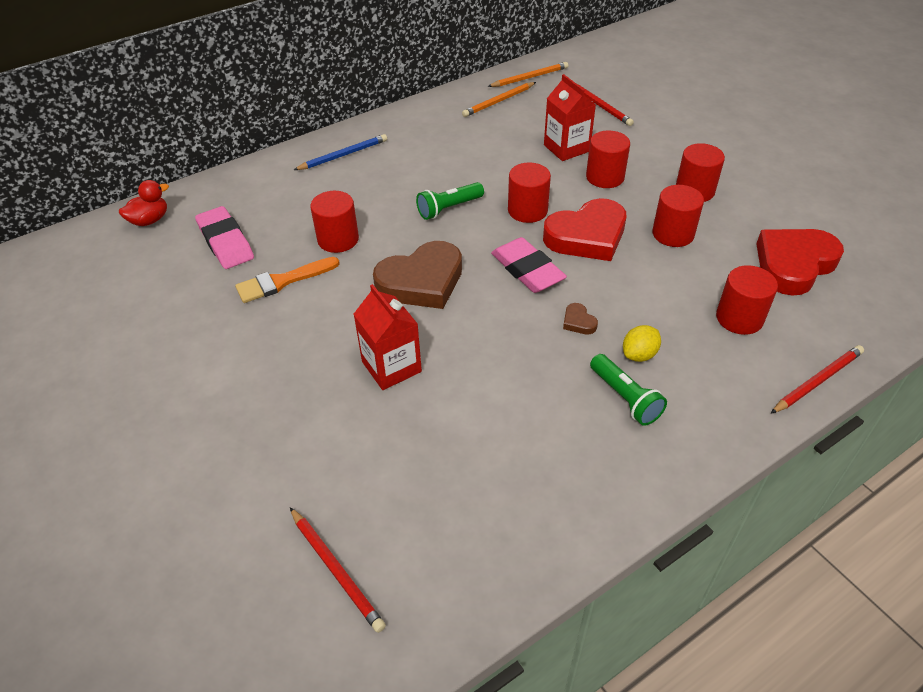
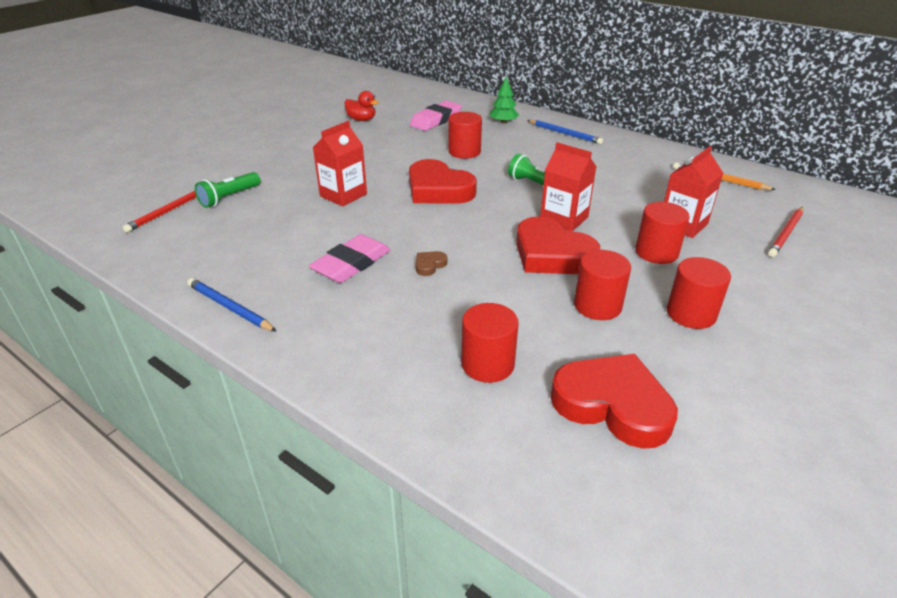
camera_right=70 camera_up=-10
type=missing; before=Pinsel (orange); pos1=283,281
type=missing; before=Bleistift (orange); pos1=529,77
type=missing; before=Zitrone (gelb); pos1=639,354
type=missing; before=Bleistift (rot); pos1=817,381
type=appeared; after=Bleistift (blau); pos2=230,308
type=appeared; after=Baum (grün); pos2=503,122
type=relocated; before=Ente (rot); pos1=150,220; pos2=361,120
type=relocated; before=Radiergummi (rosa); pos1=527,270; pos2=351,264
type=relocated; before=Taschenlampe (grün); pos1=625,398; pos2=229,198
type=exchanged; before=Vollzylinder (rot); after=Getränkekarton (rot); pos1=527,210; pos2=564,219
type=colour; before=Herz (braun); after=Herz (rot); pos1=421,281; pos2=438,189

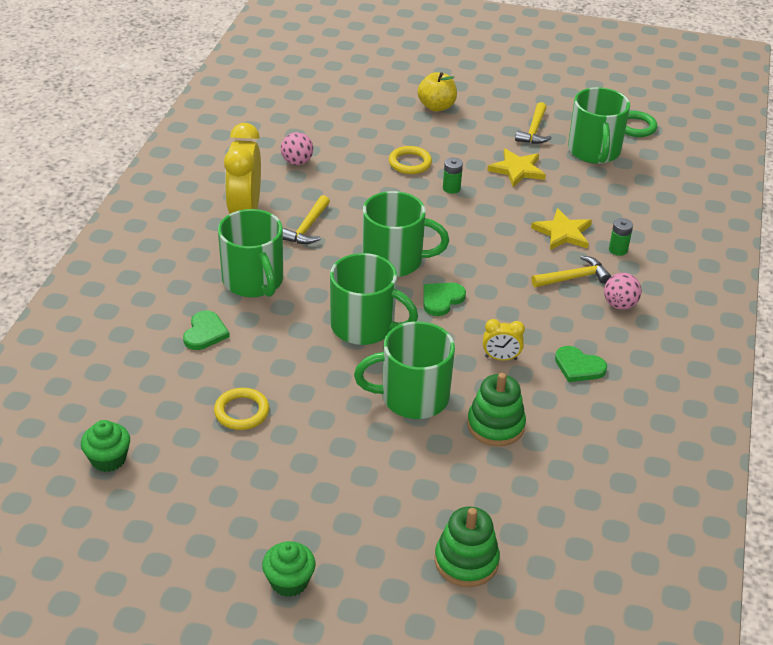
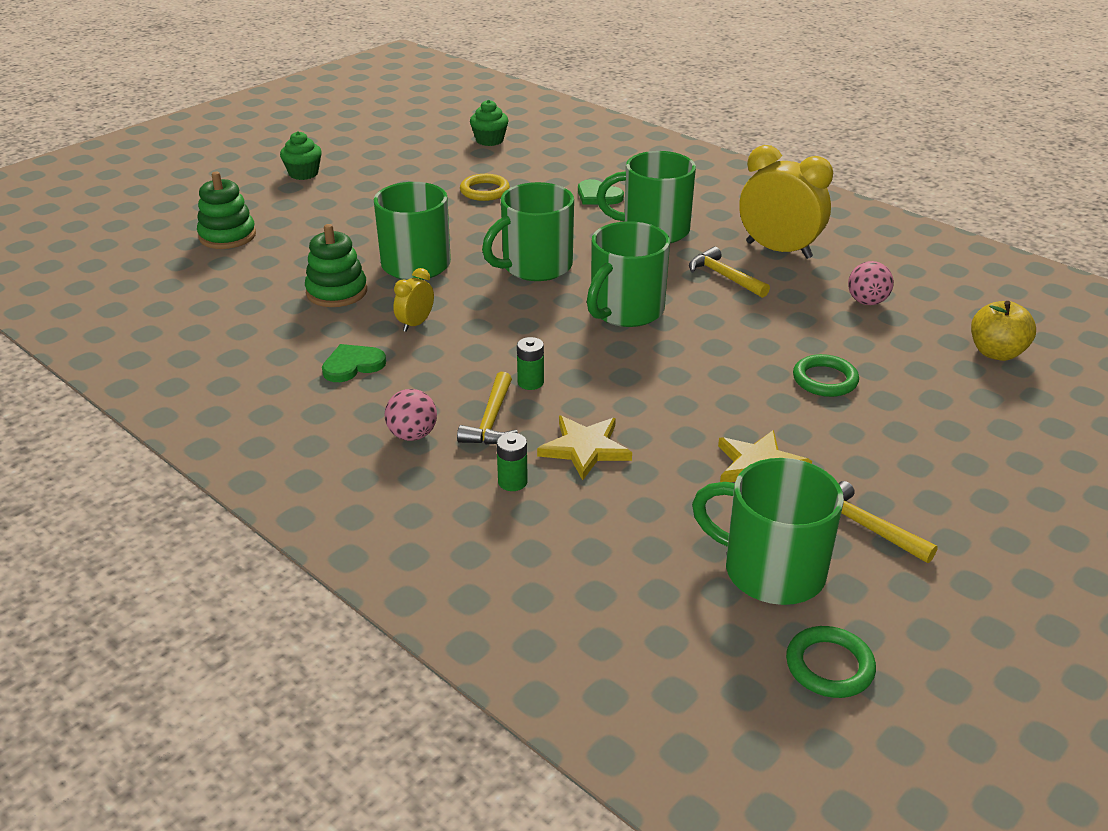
camera_right=120 camera_up=-5
type=missing; before=Herz (grün); pos1=441,299
type=relocated; before=Apfel (gelb); pos1=436,106; pos2=996,353
type=relocated; before=Batterie (grün); pos1=451,188; pos2=530,382
type=colour; before=Ring (gelb); after=Ring (grün); pos1=410,163; pos2=825,380

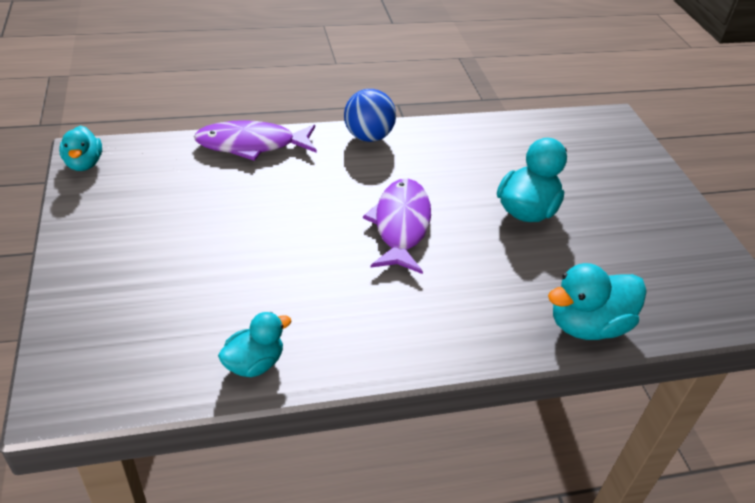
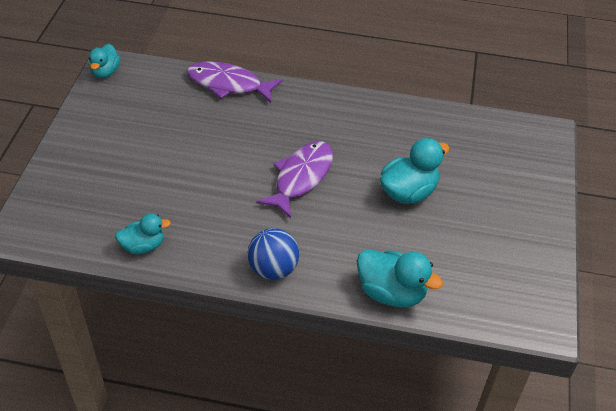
camera_right=25 camera_up=5
type=relocated; before=Ball (blau); pos1=368,137; pos2=273,269
type=spun; before=Ente (türkis); pos1=587,325; pos2=391,292; turn=-150

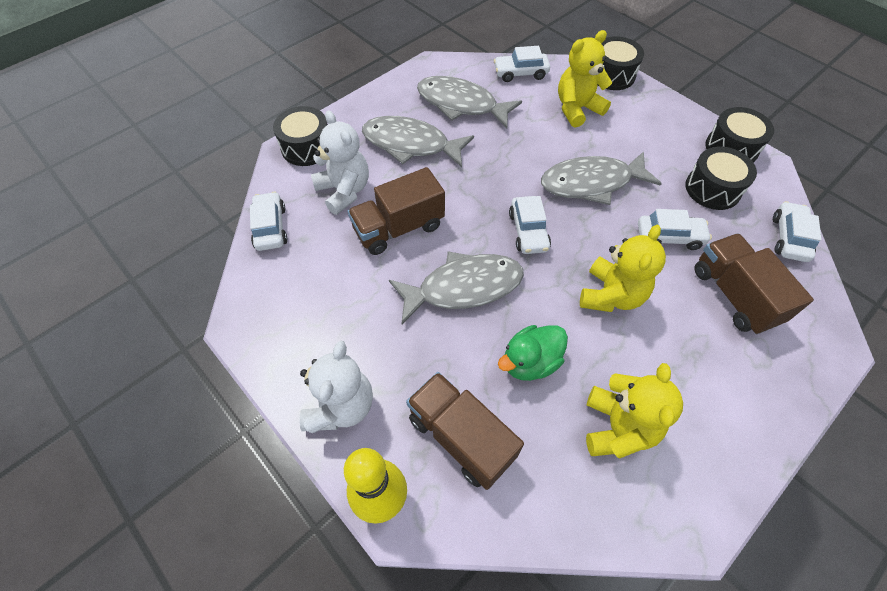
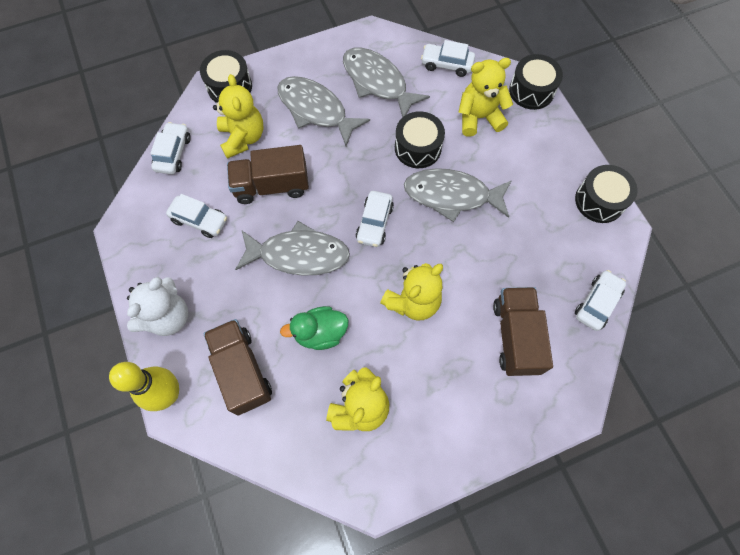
camera_right=20 camera_up=10
type=relocated; before=Auto (weiß); pos1=669,237; pos2=199,220
type=relocated; before=Trommel (schwarz); pos1=712,189; pos2=417,148
type=colour; before=Teddybär (weiß); after=Teddybär (gelb); pos1=344,191; pos2=243,138

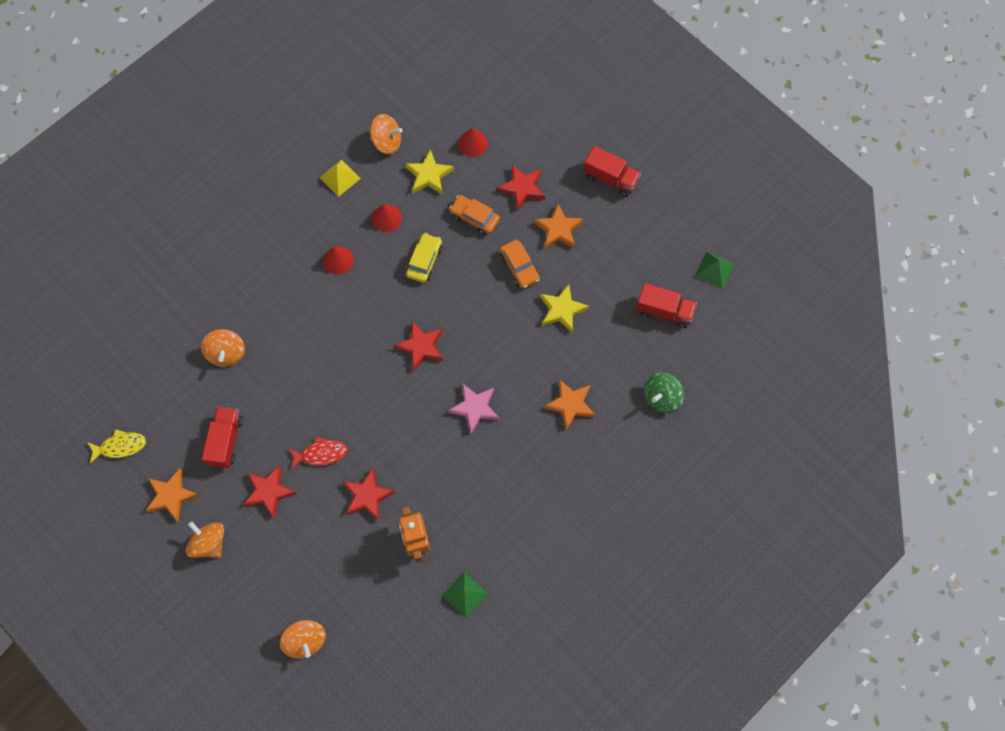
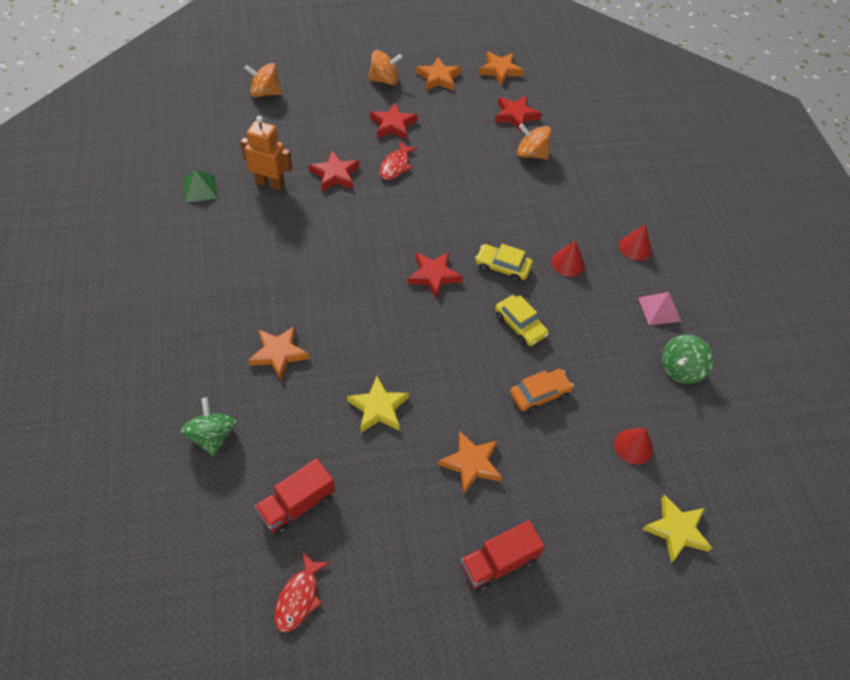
camera_right=120 camera_up=-15
type=missing; before=Lastwagen (rot); pos1=226,441
type=missing; before=Stern (rosa); pos1=475,408
type=missing; before=Auto (orange); pos1=519,267
type=appeared; after=Auto (gelb); pos2=502,267
type=relocated; before=Kegel (rot); pos1=386,218; pos2=635,247
type=relocated; before=Stern (gelb); pos1=429,175; pos2=676,530
type=relocated; before=Stern (rot); pos1=522,188; pos2=515,115
type=exchanged; before=Fisch (gelb); after=Stern (orange); pos1=120,446; pos2=500,70
type=exchanged; before=Pyramide (grün); after=Fisch (rot); pos1=714,270; pos2=299,597
type=colour; before=Pyramide (gelb); after=Pyramide (rosa); pos1=340,177; pos2=659,309
type=colour; before=Kreisel (orange); after=Kreisel (grün); pos1=387,142; pos2=681,369

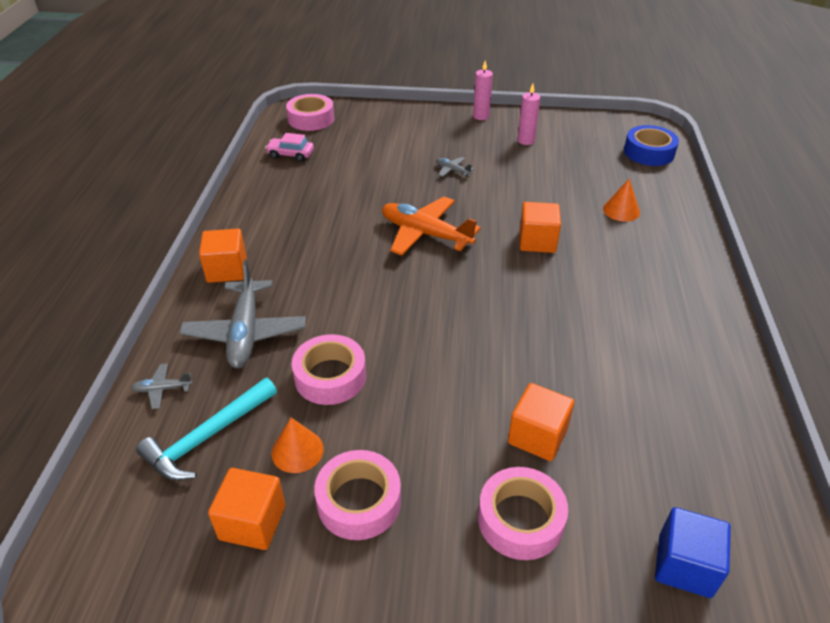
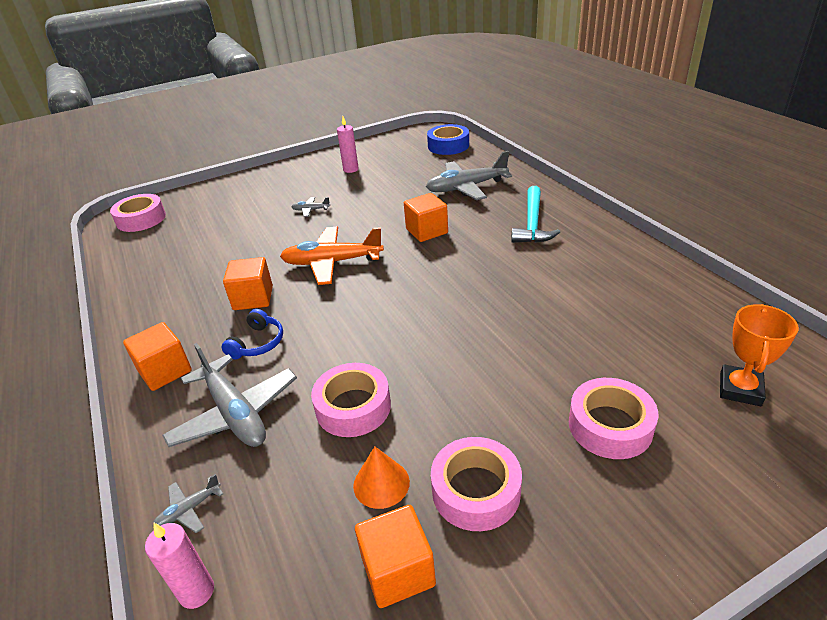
camera_right=-30 camera_up=-5
type=missing; before=Auto (rosa); pos1=290,155
type=appeared; after=Kopfhörer (blau); pos2=257,343
type=relocated; before=Hammer (türkis); pos1=207,437; pos2=532,223
type=relocated; before=Kerze (rosa); pos1=481,116; pos2=196,591
type=relocated; before=Kubus (orange); pos1=537,436; pos2=253,298
type=exchanged; before=Kegel (orange); after=Flugzeug (grau); pos1=621,210; pos2=466,187
type=exchanged; before=Kubus (blau); after=Pokal (orange); pos1=684,565; pos2=740,389

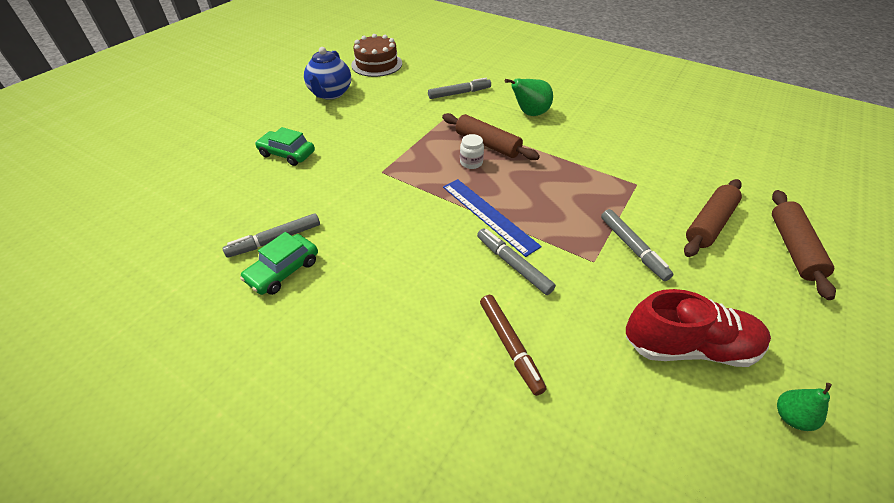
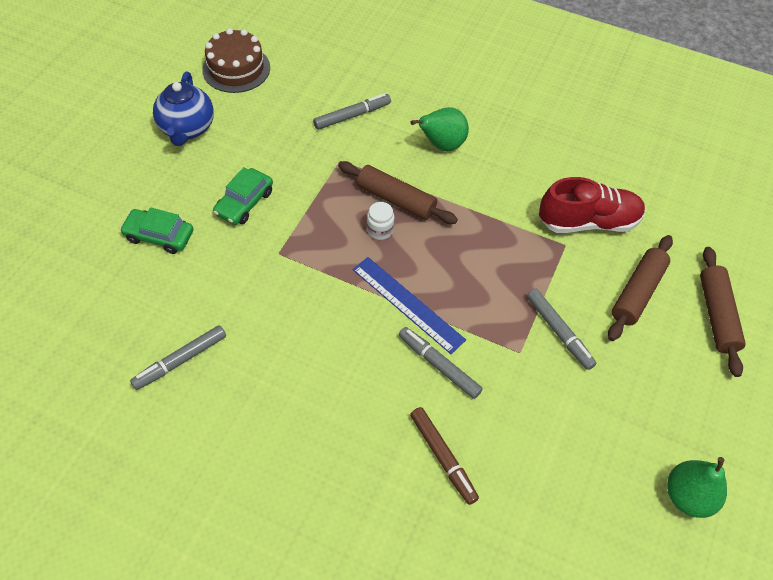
camera_right=-10 camera_up=10
type=relocated; before=Auto (grün); pos1=283,271; pos2=244,203
type=relocated; before=Schuh (rot); pos1=688,346; pos2=588,222
type=size; before=Birne (grün); pos1=791,417; pos2=687,496; scale=1.64

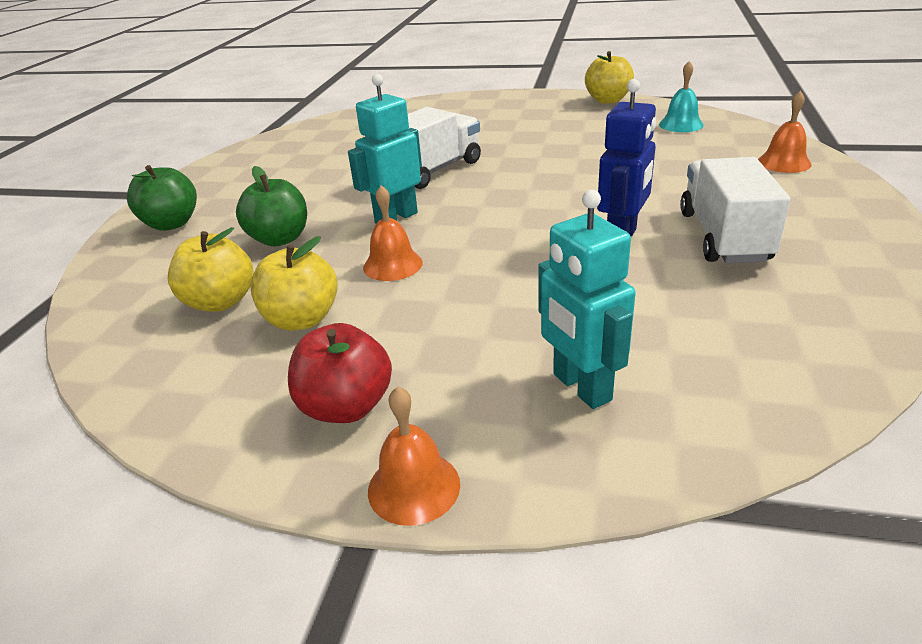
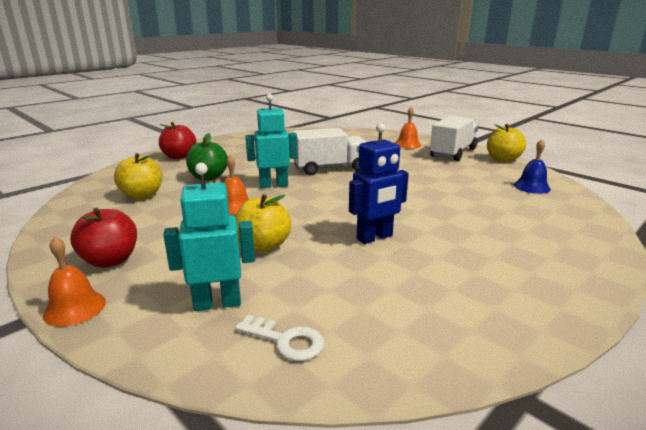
camera_right=30 camera_up=-10
type=appeared; after=Schlüssel (weiß); pos2=286,341
type=relocated; before=Apfel (gelb); pos1=302,319; pos2=263,246
type=relocated; before=Lastwagen (weiß); pos1=723,236; pos2=453,153
type=relocated; before=Glocke (orange); pos1=784,162; pos2=407,144
type=colour; before=Apfel (grün); after=Apfel (rot); pos1=171,224; pos2=179,156
type=colour; before=Glocke (türkis); after=Glocke (blau); pos1=681,124; pos2=531,187
type=spun; before=Roboter (türkis); pos1=581,387; pos2=217,303; turn=75

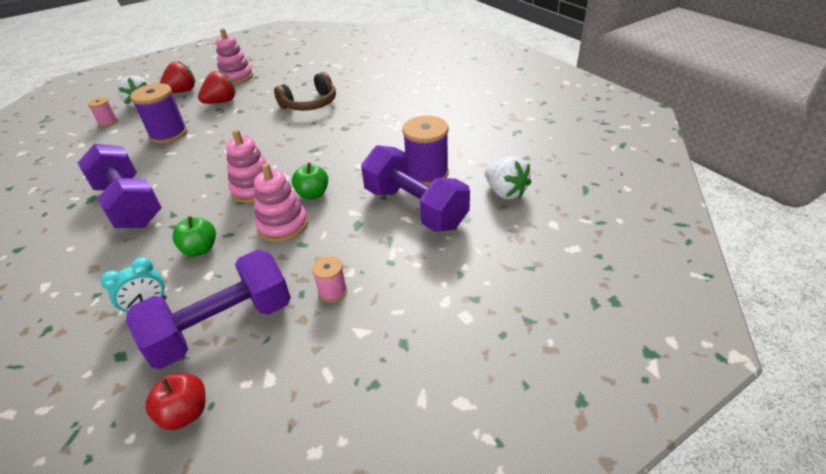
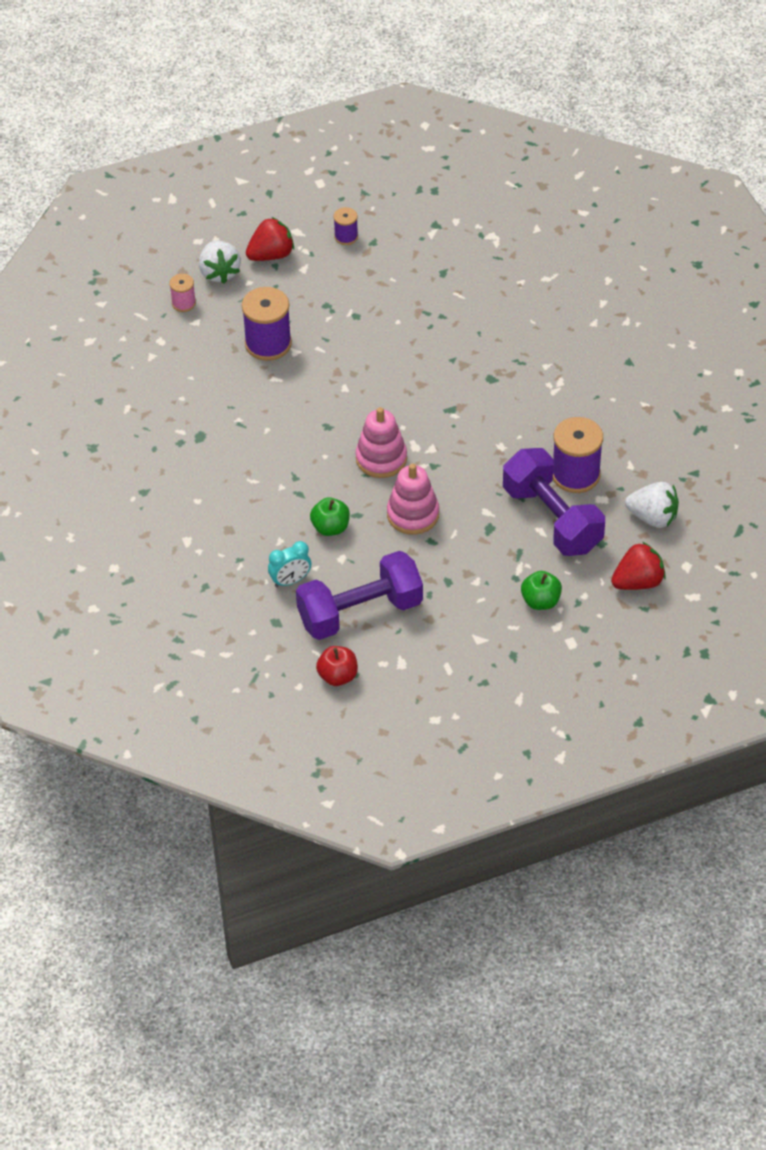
camera_right=10 camera_up=10
type=missing; before=Hantel (lila); pos1=129,205
type=missing; before=Kopfhörer (braun); pos1=310,104
type=missing; before=Garnrolle (rosa); pos1=332,291
type=relocated; before=Erdbeere (rot); pos1=221,102; pos2=638,582
type=relocated; before=Apfel (grün); pos1=313,194; pos2=540,601
type=exchanged; before=Stapelspielzeug (rosa); after=Garnrolle (lila); pos1=236,77; pos2=346,237
type=spun; before=Erdbeere (weiß); pos1=505,192; pos2=653,517; turn=-45

